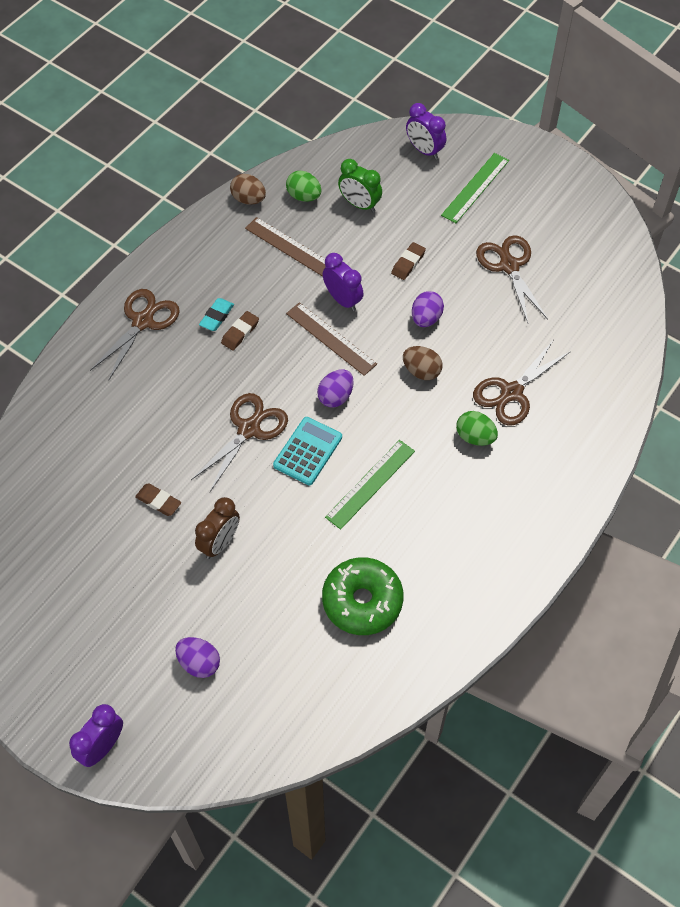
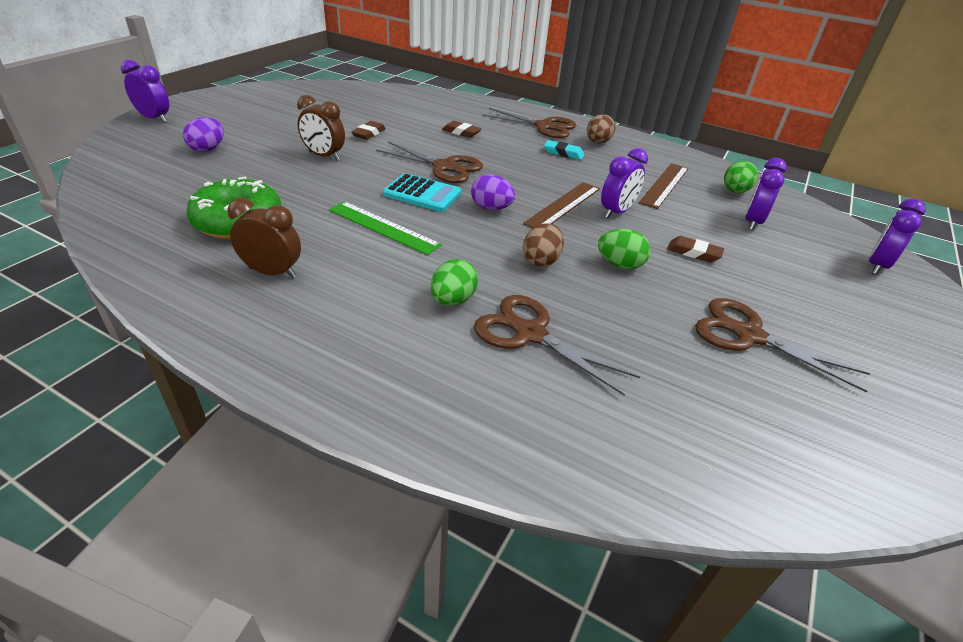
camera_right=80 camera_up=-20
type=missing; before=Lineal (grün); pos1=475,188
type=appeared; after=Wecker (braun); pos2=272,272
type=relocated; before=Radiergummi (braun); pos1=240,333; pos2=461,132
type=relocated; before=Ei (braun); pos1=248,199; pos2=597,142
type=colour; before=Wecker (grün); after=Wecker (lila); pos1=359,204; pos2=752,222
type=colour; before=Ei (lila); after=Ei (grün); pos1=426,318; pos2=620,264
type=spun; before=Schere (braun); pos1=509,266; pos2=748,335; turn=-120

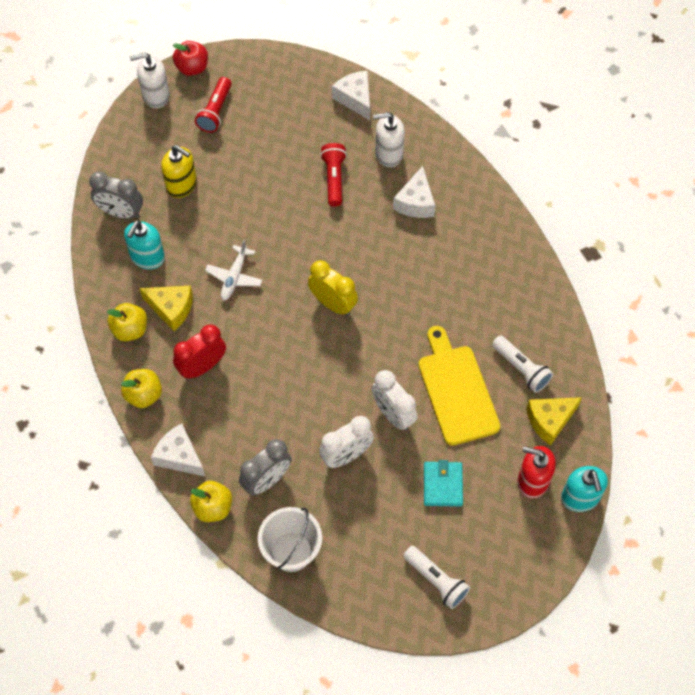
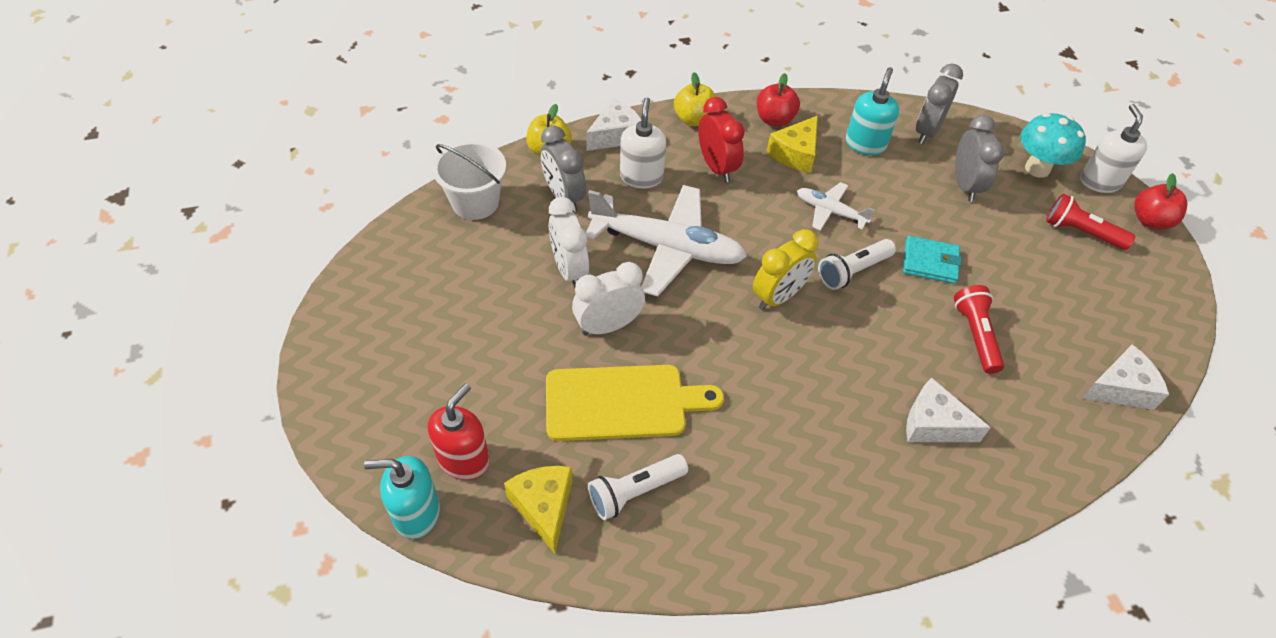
camera_right=100 camera_up=-10
type=appeared; after=Flugzeug (weiß); pos2=666,247
type=appeared; after=Pilz (türkis); pos2=1037,168
type=relocated; before=Seifenspender (weiß); pos1=388,154; pos2=641,176
type=relocated; before=Taschenlampe (weiß); pos1=436,580; pos2=853,271
type=relocated; before=Geldbörse (türkis); pos1=442,485; pos2=930,262
type=exchanged; before=Seifenspender (gelb); after=Wecker (grau); pos1=182,185; pos2=965,185
type=colour; before=Apfel (gelb); after=Apfel (rot); pos1=130,330; pos2=774,119
type=spun; before=Seifenspender (türkis); pos1=147,257; pos2=865,144; turn=75
type=spun; before=Taschenlampe (rot); pos1=334,179; pos2=975,335; turn=-105

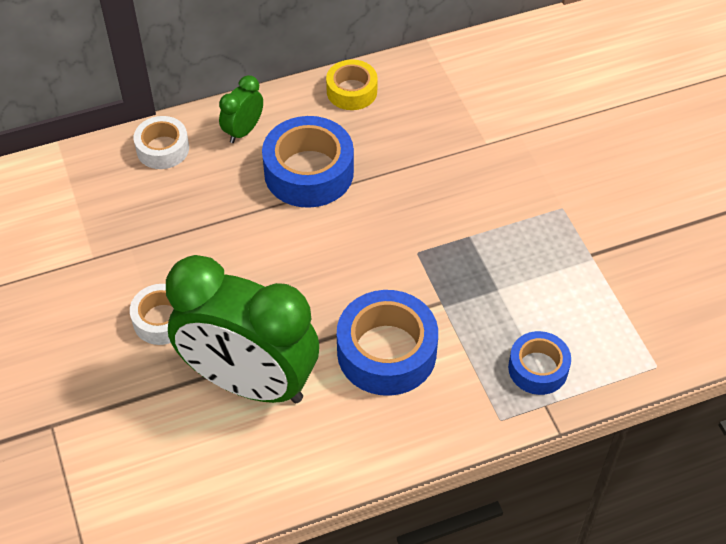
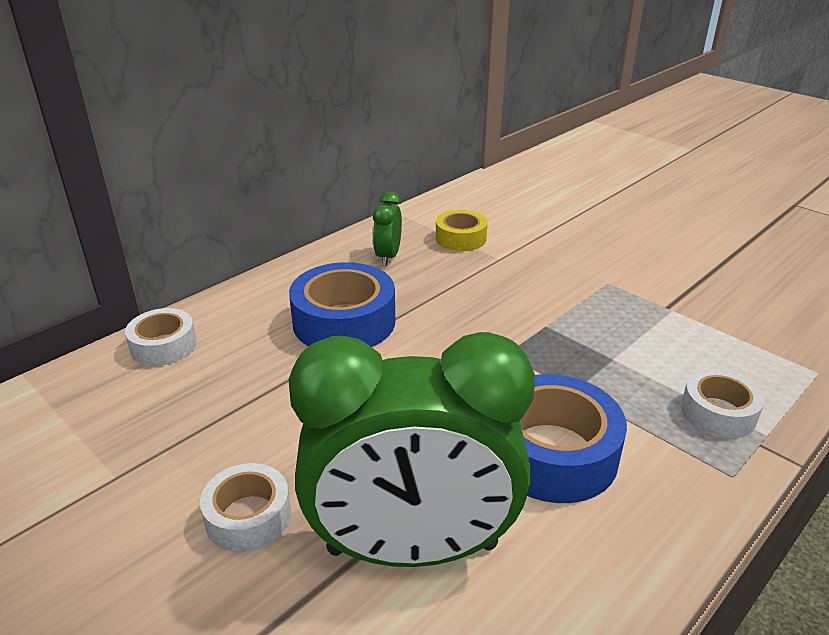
camera_right=-25 camera_up=-20
type=relocated; before=Wecker (grün); pos1=243,131; pos2=388,256
type=relocated; before=Klebeband (gelb); pos1=351,91; pos2=460,238
type=colour; before=Klebeband (blau); after=Klebeband (weiß); pos1=538,368; pos2=718,412

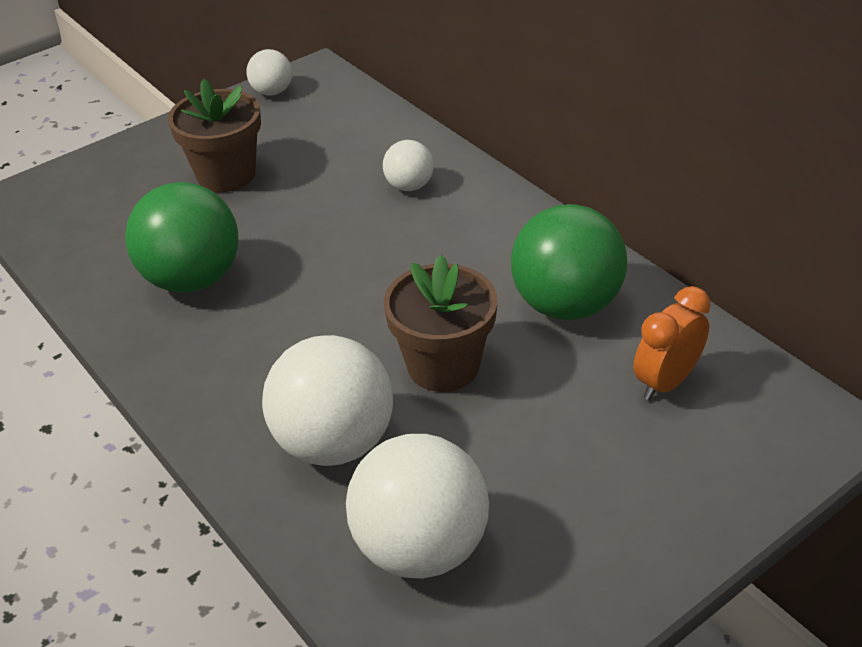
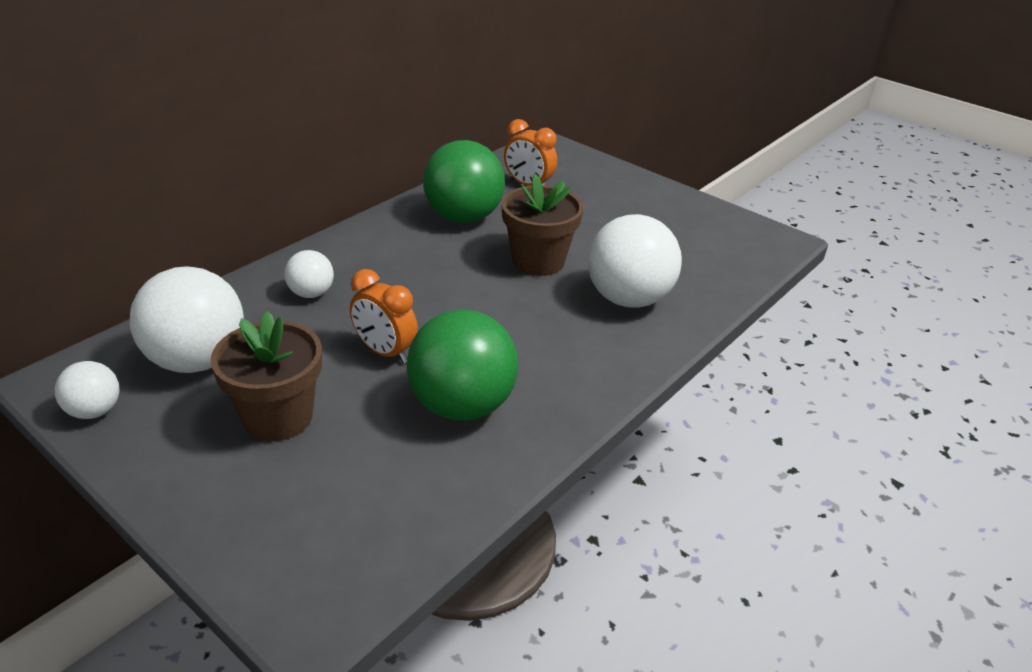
camera_right=-105 camera_up=-5
type=appeared; after=Wecker (orange); pos2=385,352
type=relocated; before=Ball (weiß); pos1=420,547; pos2=198,360

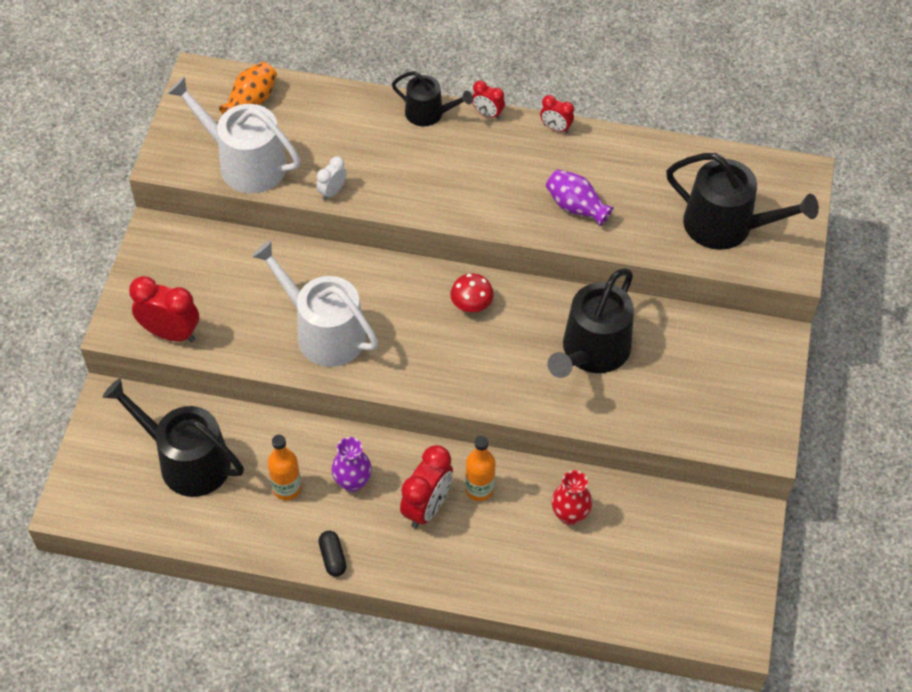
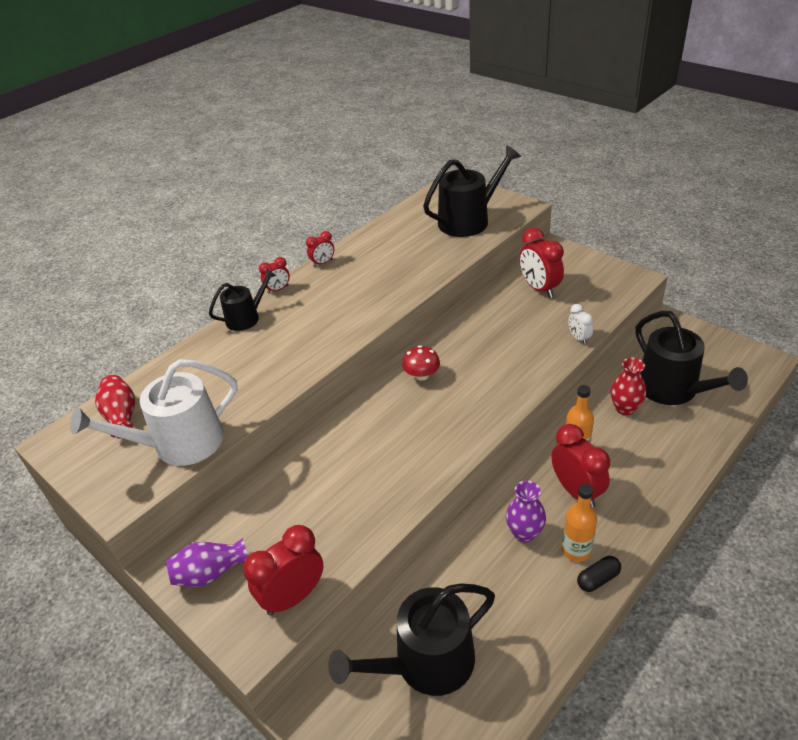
camera_right=-55 camera_up=-15
type=missing; before=Gießkanne (weiß); pos1=323,332
type=appeared; after=Wecker (rot); pos2=539,288
type=relocated; before=Flasche (orange); pos1=287,488; pos2=576,550
type=relocated; before=Wecker (weiß); pos1=332,192; pos2=578,338
type=relocated; before=Vase (lila); pos1=576,207; pos2=210,573
type=relocated; before=Gießkanne (schwarz); pos1=591,352; pos2=673,390
type=colour; before=Vase (orange); after=Vase (rot); pos1=251,102; pos2=122,416
type=spun; before=Kapsel (schwarz); pos1=333,558; pos2=598,579; turn=-45

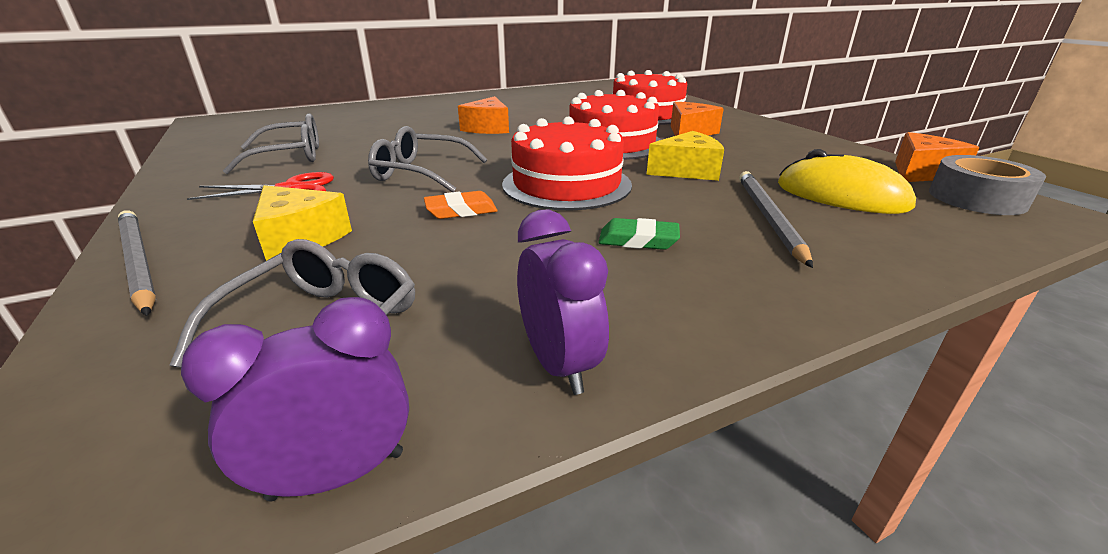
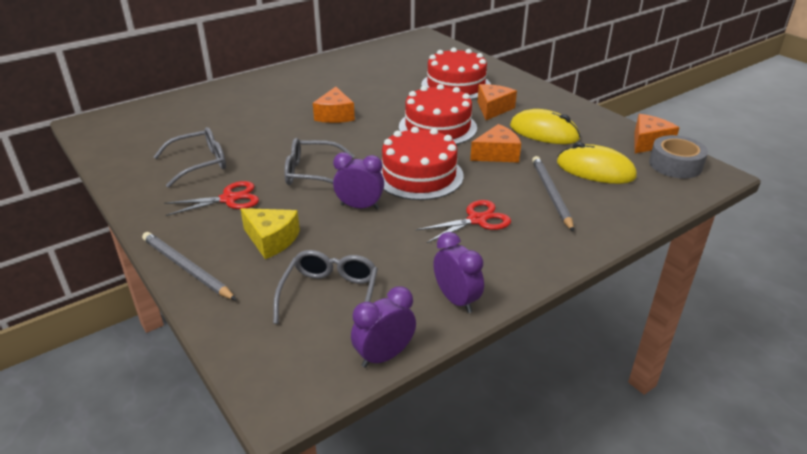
camera_right=-10 camera_up=5
type=appeared; after=Computermaus (gelb); pos2=544,132
type=exchanged; before=Radiergummi (orange); after=Wecker (lila); pos1=461,210; pos2=359,207
type=exchanged; before=Radiergummi (grün); after=Schere (rot); pos1=638,240; pos2=477,220
type=colour; before=Käse (gelb); after=Käse (orange); pos1=687,171; pos2=497,154

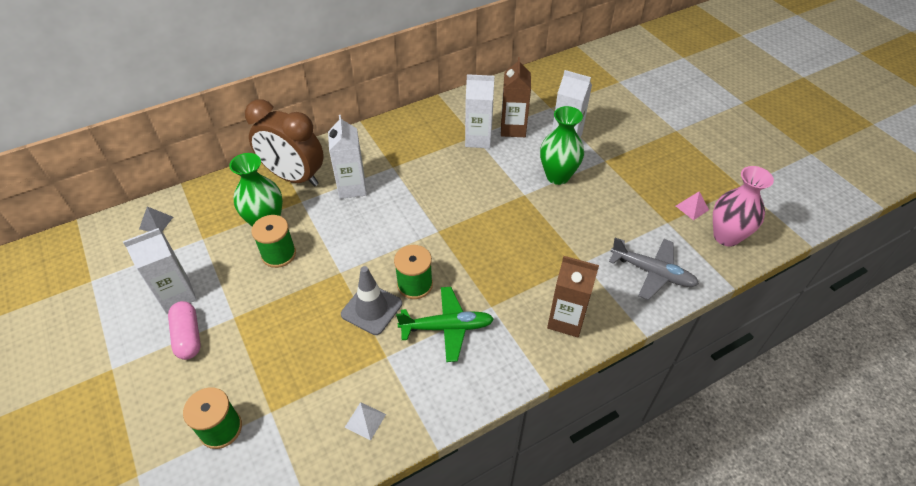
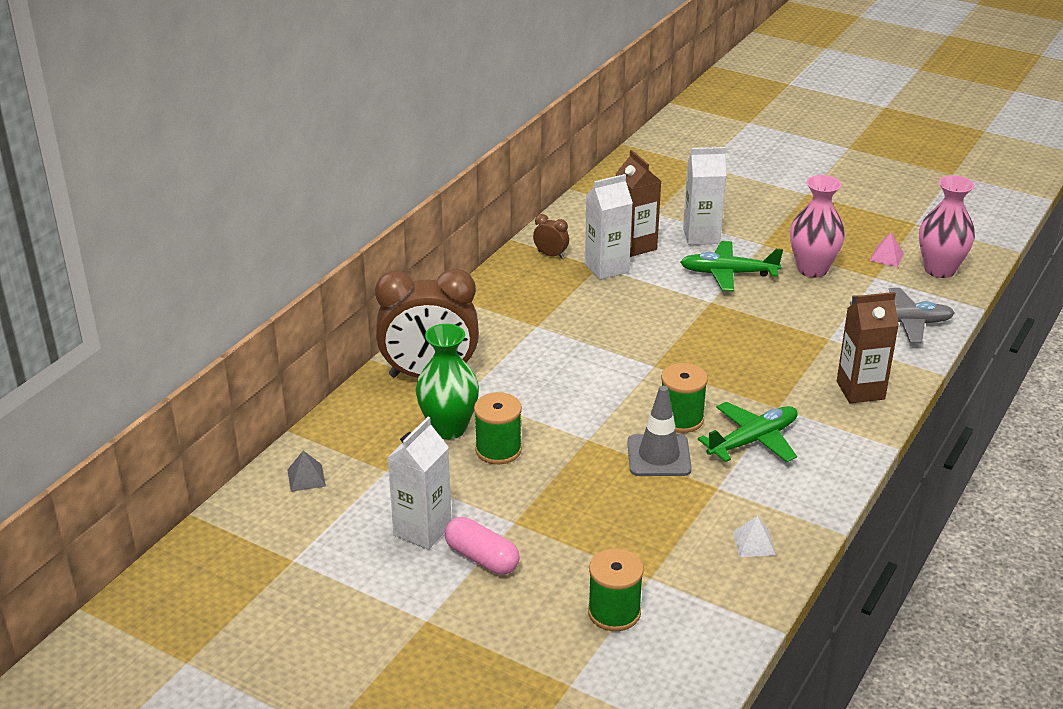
camera_right=-30 camera_up=-15
type=missing; before=Getränkekarton (weiß); pos1=352,187
type=appeared; after=Wecker (braun); pos2=551,255
type=appeared; after=Vase (rosa); pos2=812,269
type=exchanged; before=Vase (grün); after=Flugzeug (grün); pos1=557,176; pos2=728,274

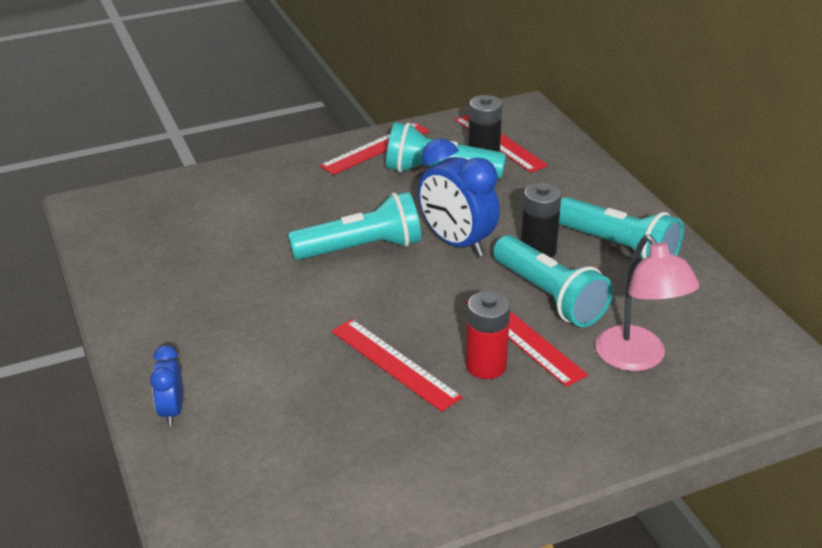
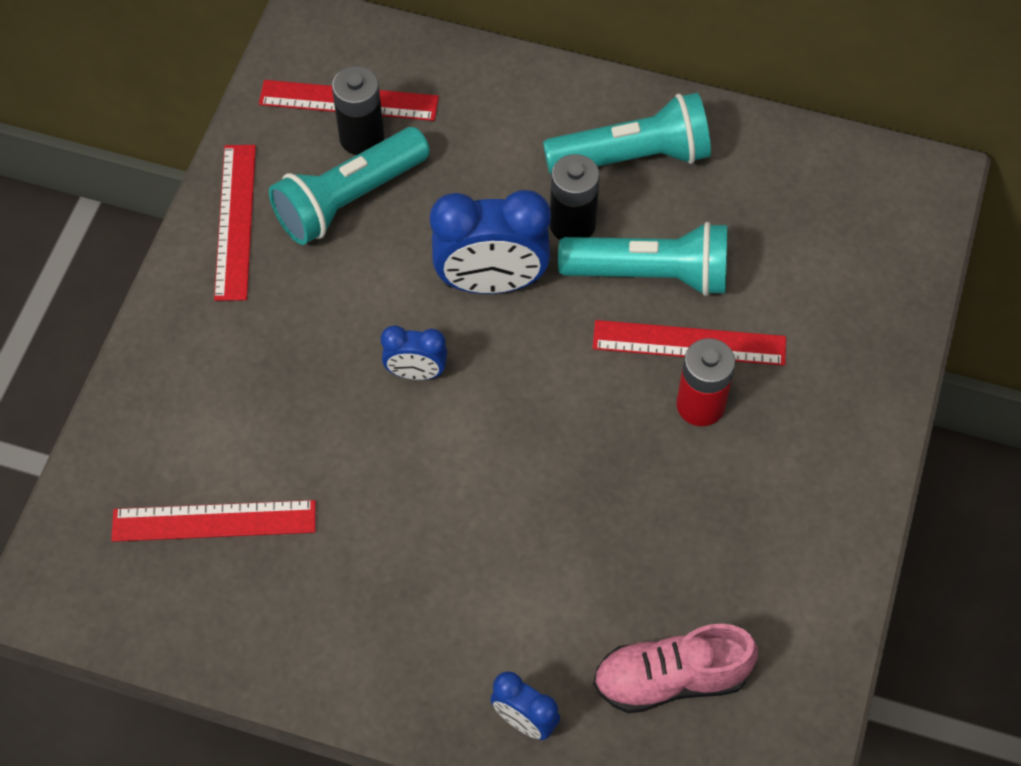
camera_right=-50 camera_up=25
type=missing; before=Lampe (rosa); pos1=637,358
type=appeared; after=Schuh (rosa); pos2=671,679
type=relocated; before=Lineal (rot); pos1=394,364; pos2=214,521
type=exchanged; before=Taschenlampe (türkis); after=Wecker (blau); pos1=362,248; pos2=416,373

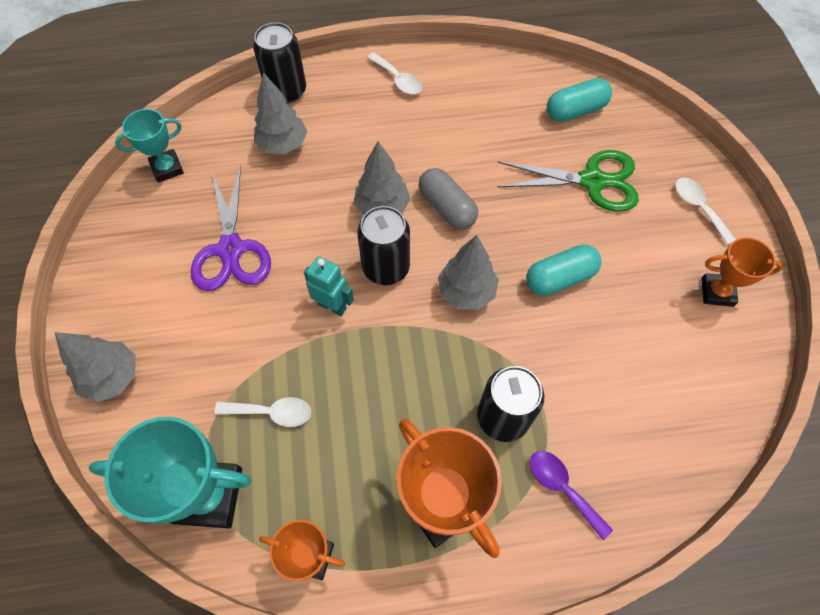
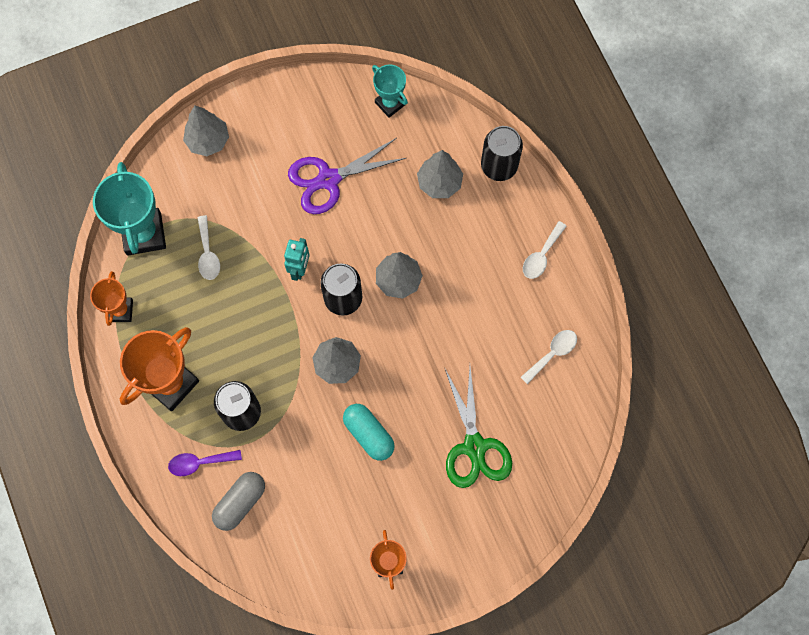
camera_right=75 camera_up=10
type=missing; before=Kapsel (türkis); pos1=575,111
type=relocated; before=Kapsel (grau); pos1=447,208; pos2=240,502
type=relocated; before=Löffel (weiß); pos1=698,208; pos2=552,354
type=spun; before=Löffel (lila); pos1=562,488; pos2=200,463; turn=-135

